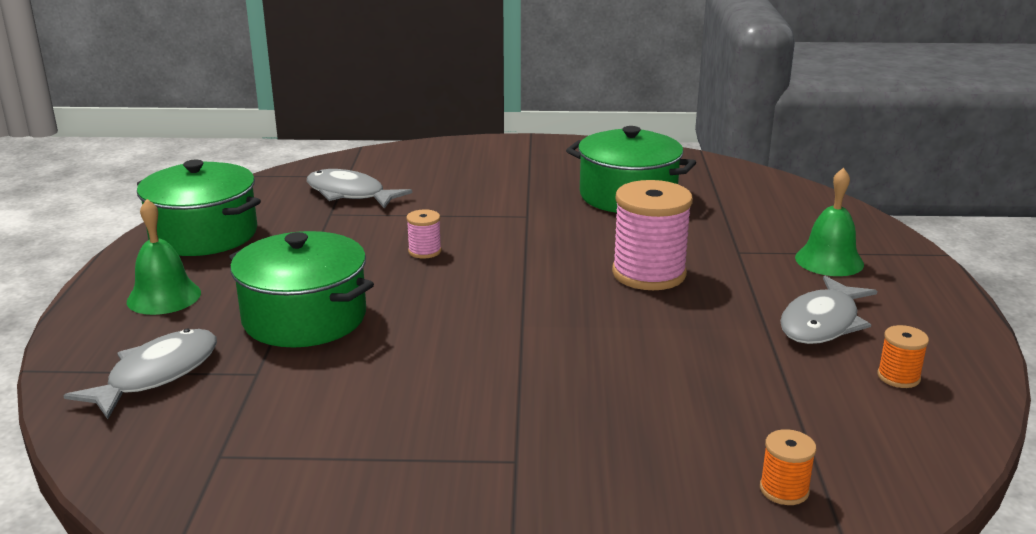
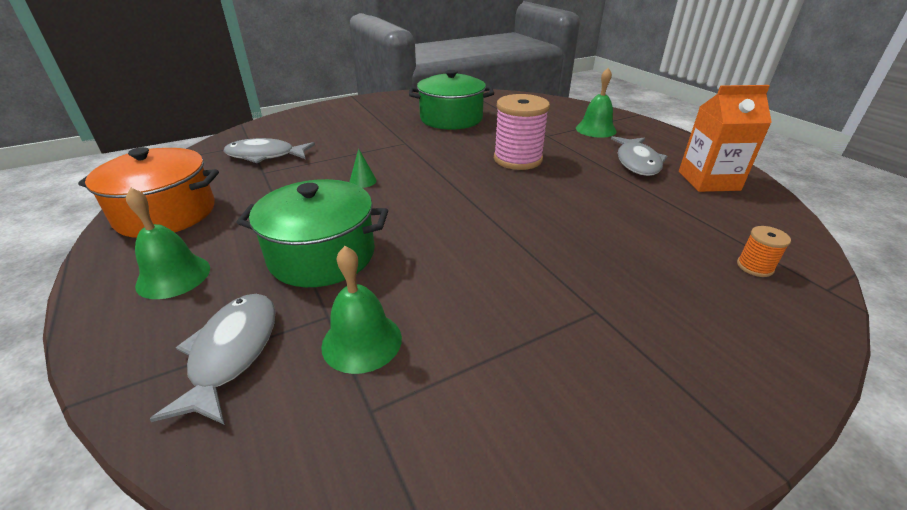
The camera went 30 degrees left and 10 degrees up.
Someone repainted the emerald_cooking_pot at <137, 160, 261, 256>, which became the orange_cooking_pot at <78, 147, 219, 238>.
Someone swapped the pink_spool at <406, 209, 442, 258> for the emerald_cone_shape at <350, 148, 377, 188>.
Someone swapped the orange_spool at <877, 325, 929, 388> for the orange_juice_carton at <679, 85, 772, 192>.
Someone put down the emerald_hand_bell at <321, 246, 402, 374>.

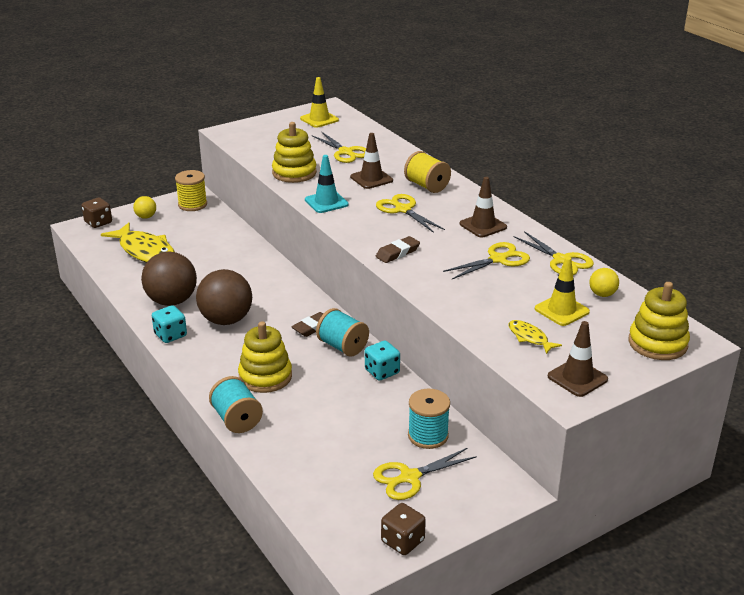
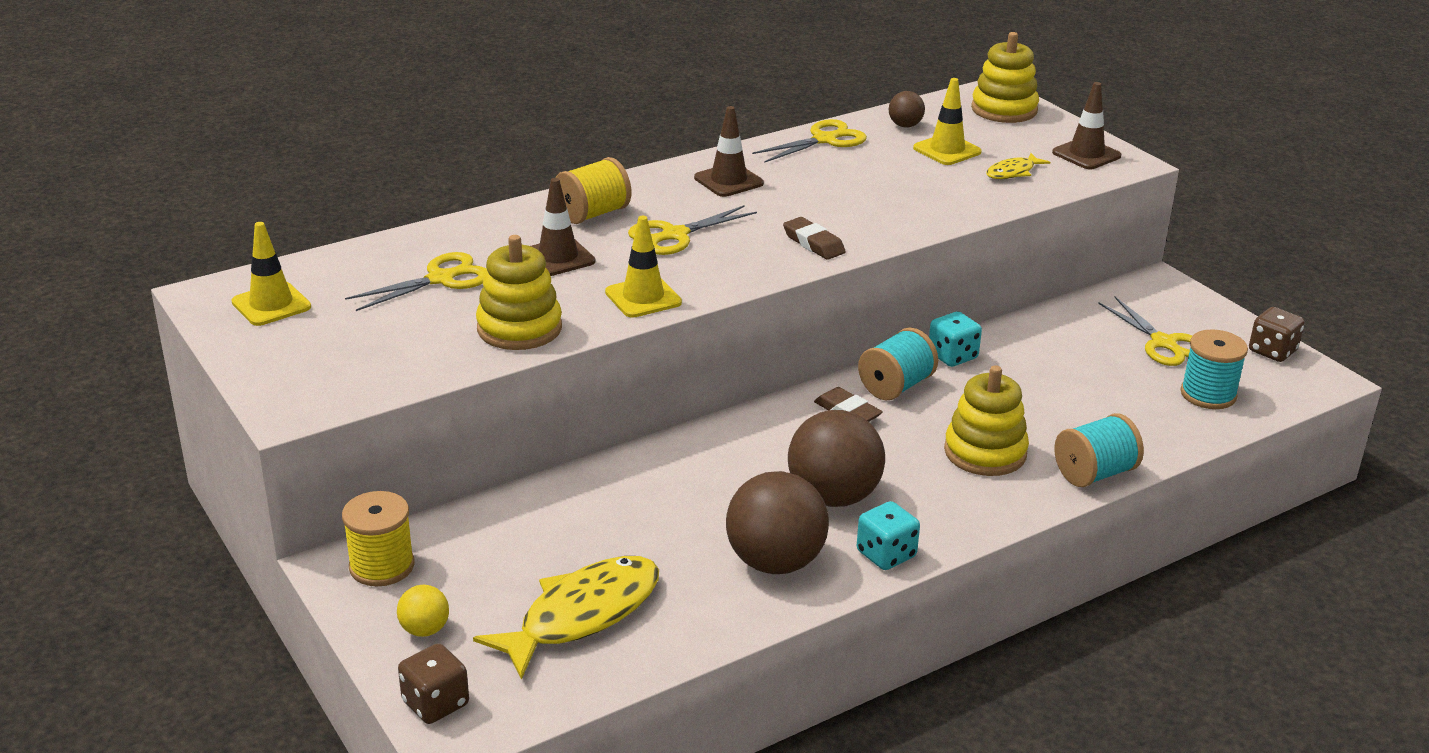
The camera went 90 degrees left and 0 degrees up.
Someone repainted the turquoise_safety_cone at <305, 155, 349, 213>, which became the bright_yellow_safety_cone at <605, 216, 682, 318>.
Someone took away the bright_yellow_pair_of_scissors at <443, 242, 530, 279>.
Someone repainted the bright_yellow_sphere at <589, 268, 619, 297>, which became the brown_sphere at <889, 91, 925, 127>.
Someone carried the turquoise_spool from <408, 389, 450, 449> to <1181, 329, 1248, 409>.

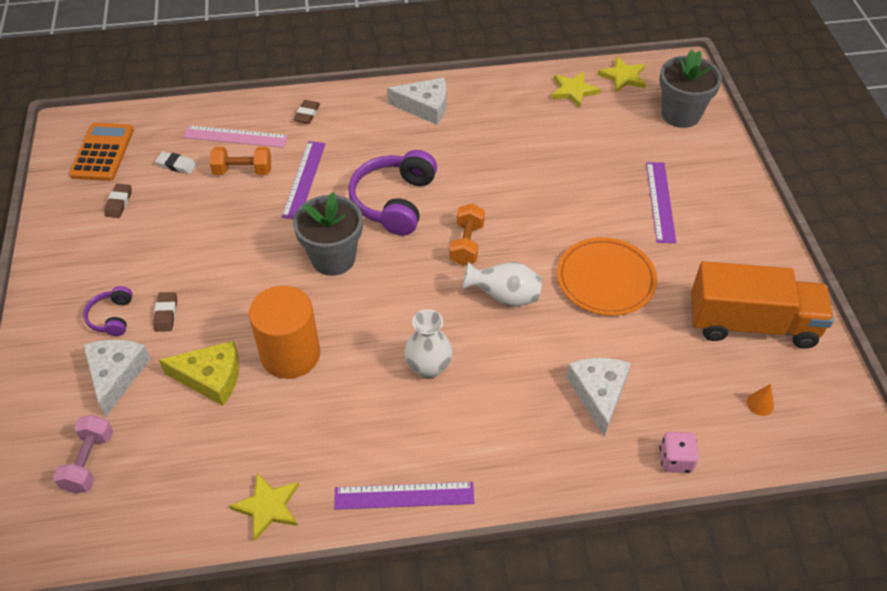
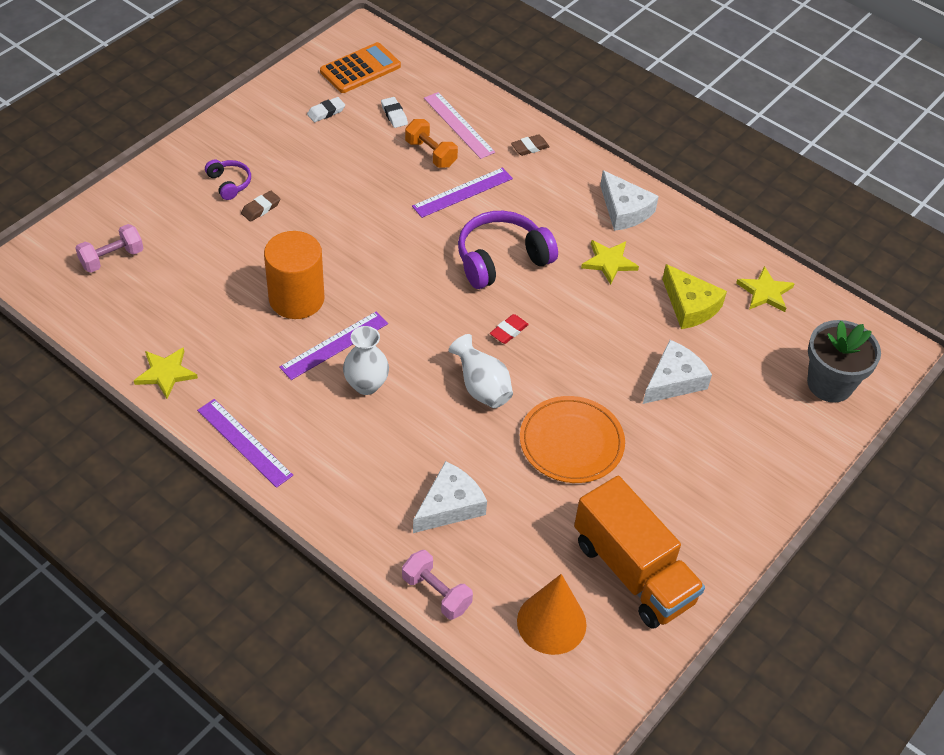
The camera went 45 degrees right and 0 degrees up.
Someone carried the bright_yellow_five-pointed_star from <598, 56, 646, 92> to <581, 240, 639, 285>.
Someone carried the violet_straightedge from <646, 162, 676, 243> to <279, 311, 388, 380>.
Someone repainted the brown_eraser at <104, 184, 131, 218>, which became the white_eraser at <307, 97, 345, 122>.
Someone took away the ash-grey_plant_pot at <293, 192, 363, 276>.
Someone swapped the orange_hand_weight at <450, 204, 485, 266> for the scarlet_eraser at <490, 314, 529, 344>.
Someone rotated the violet_over-ear_headphones at <83, 286, 133, 336> by 105 degrees clockwise.
Someone carried the white_cheese from <83, 340, 151, 417> to <643, 340, 712, 404>.
Someone carried the bright_yellow_cheese from <159, 341, 239, 406> to <662, 264, 727, 329>.
Someone scaled the orange_cone_shape at <747, 384, 774, 416> by 2.46.
Someone swapped the pink_die at <660, 432, 699, 473> for the pink_hand_weight at <402, 550, 473, 620>.

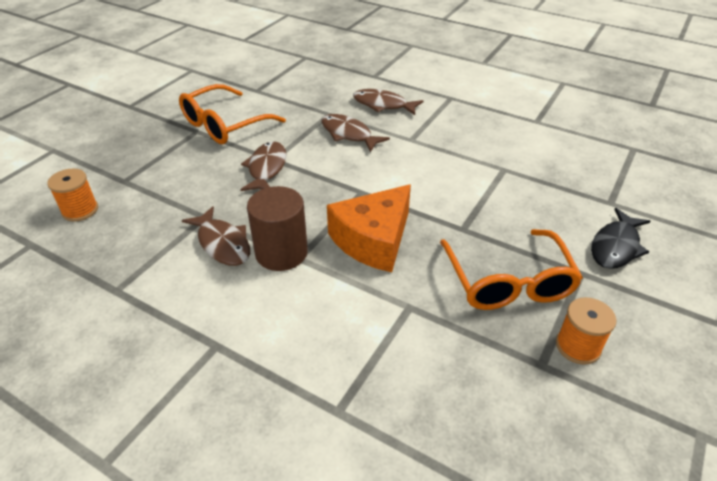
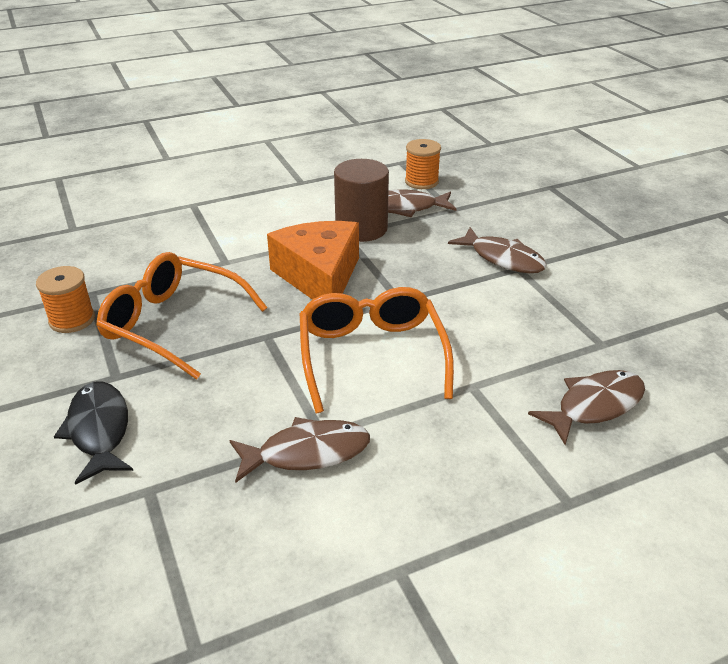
The camera went 125 degrees right and 5 degrees down.
Someone carried the orange_glasses from <179, 84, 286, 144> to <300, 287, 454, 413>.
Someone carried the brown_fish from <321, 114, 390, 152> to <230, 417, 370, 482>.
Someone carried the orange_spool from <47, 168, 98, 222> to <405, 139, 441, 189>.

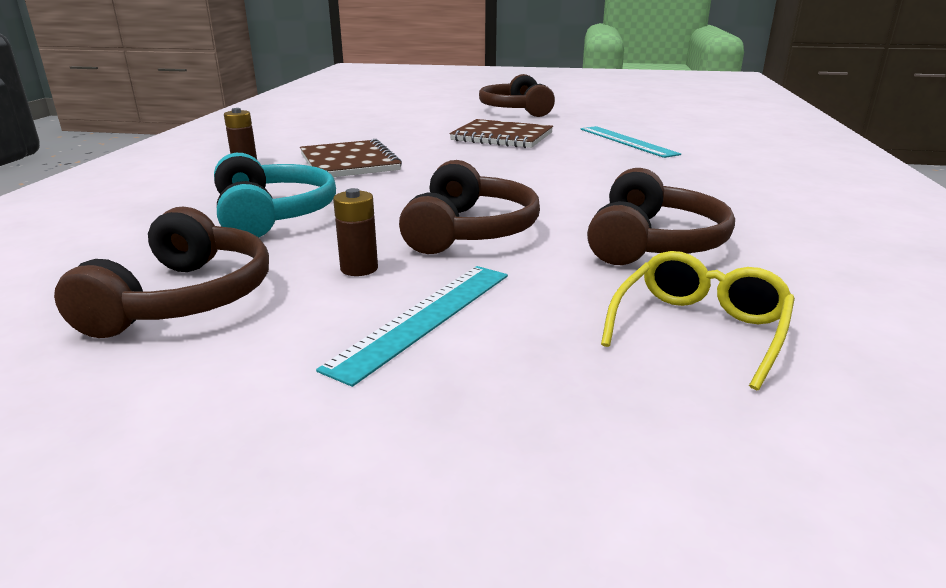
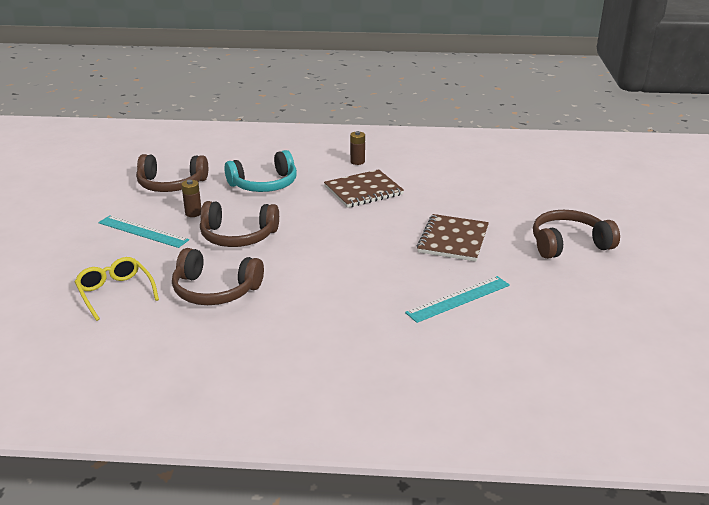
The camera went 85 degrees right and 5 degrees up.
Someone rotated the bright_yellow_glasses at <601, 251, 795, 390> by 150 degrees counterclockwise.

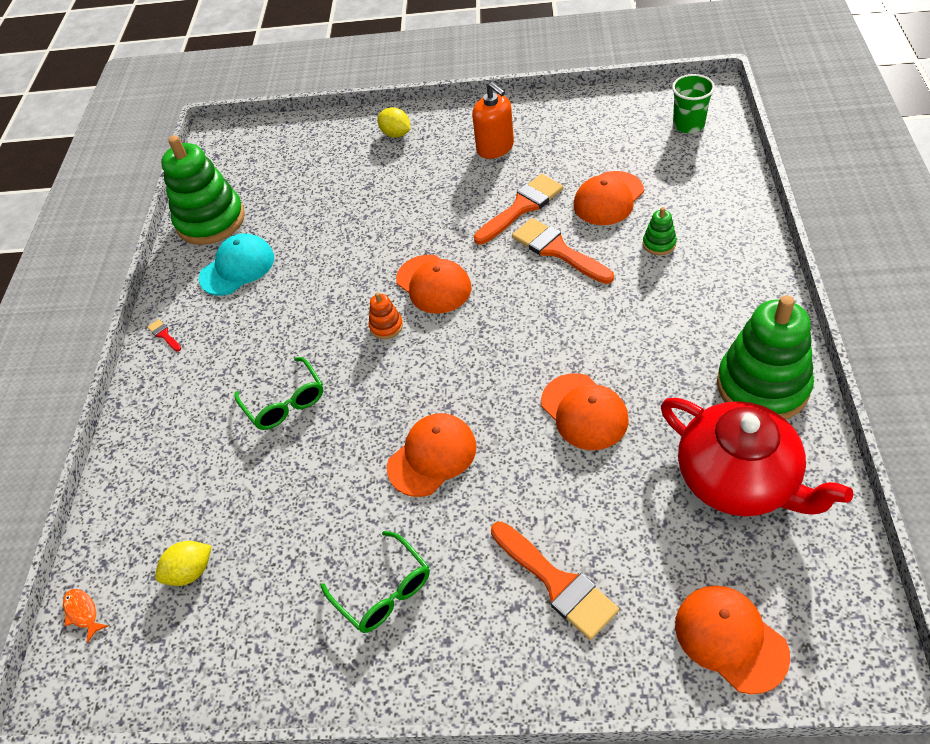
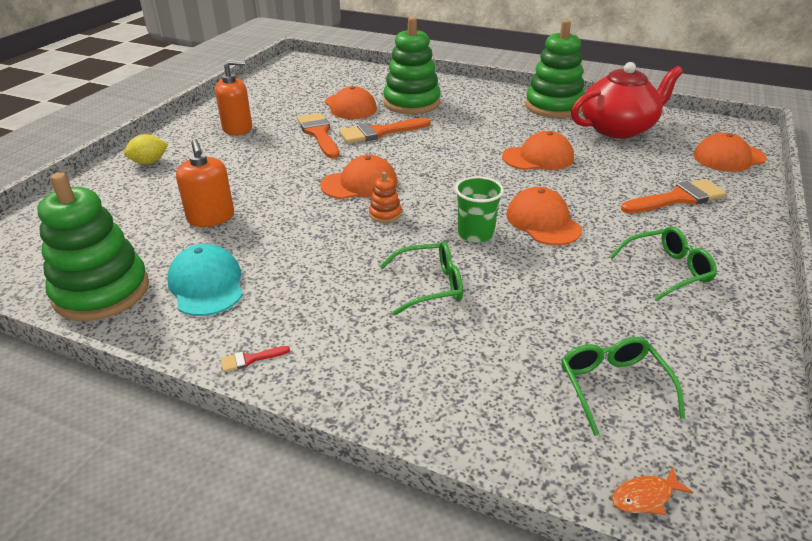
The camera went 75 degrees left and 15 degrees down.
Someone carried the emerald_tumbler from <672, 74, 715, 133> to <455, 176, 504, 243>.
Someone scaled the emerald_ring_stacker at <643, 207, 677, 255> by 2.37.
Someone swapped the bright_yellow_citrus_fruit at <155, 541, 212, 586> for the emerald_glasses at <561, 337, 685, 436>.
Someone put down the orange_soap_pump at <176, 139, 234, 227>.

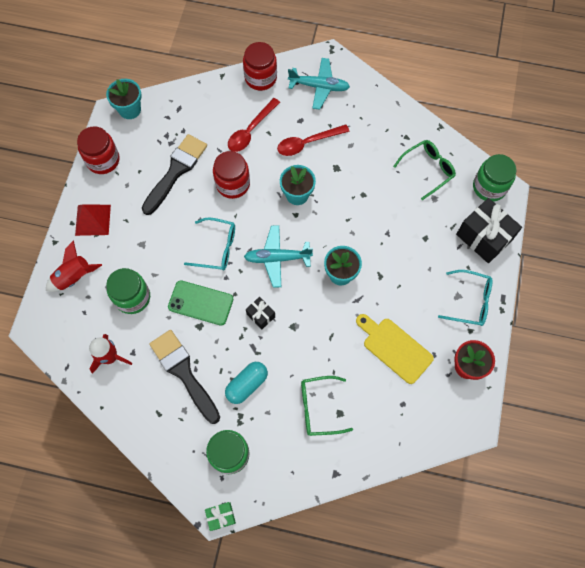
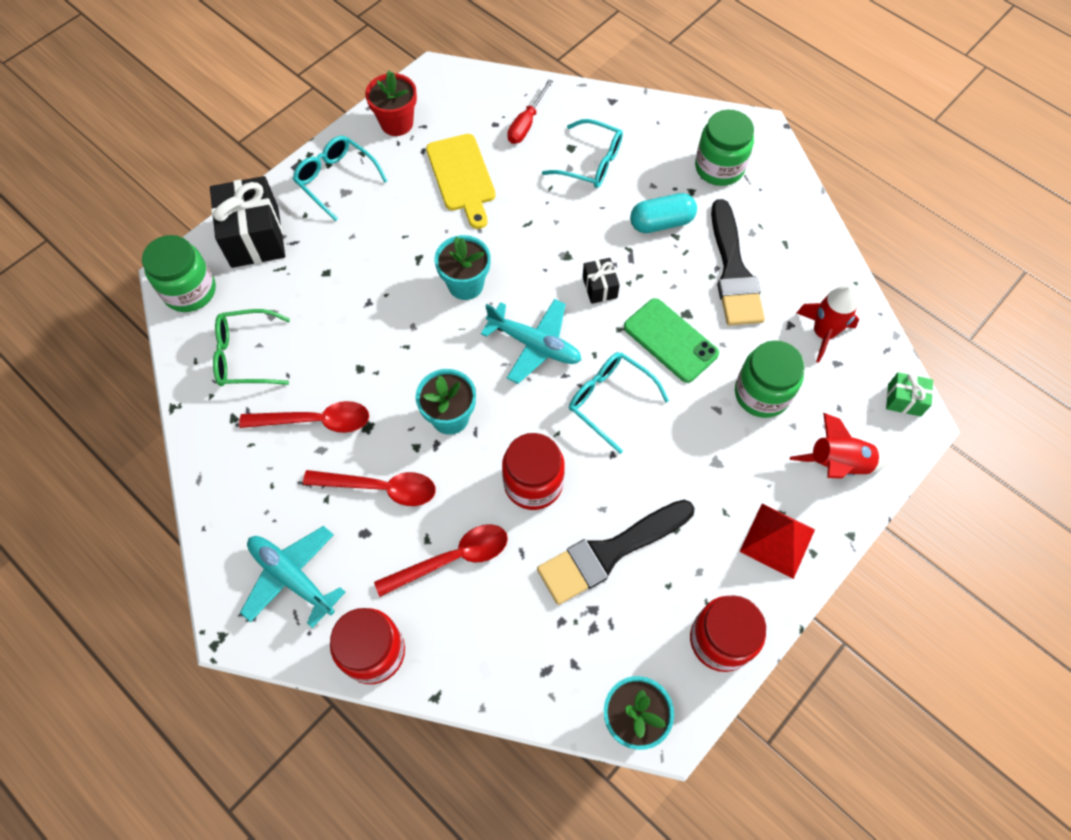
The camera went 150 degrees left and 5 degrees down.
Someone repainted the emerald_glasses at <301, 376, 353, 436>, which became the turquoise_glasses at <542, 119, 623, 188>.
Someone carried the emerald_gift from <205, 502, 236, 531> to <886, 372, 933, 417>.
Someone put down the scarlet_hand_screwdriver at <507, 79, 553, 144>.
Someone put down the scarlet_spoon at <239, 401, 369, 433>.

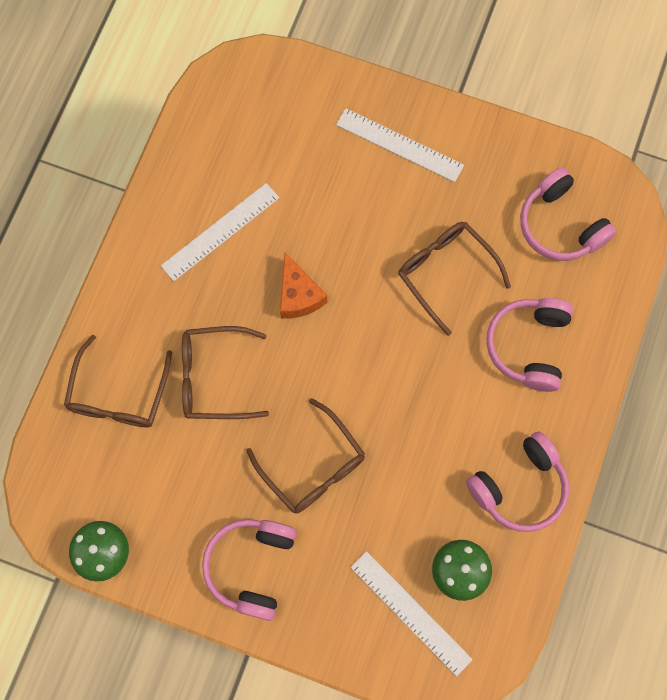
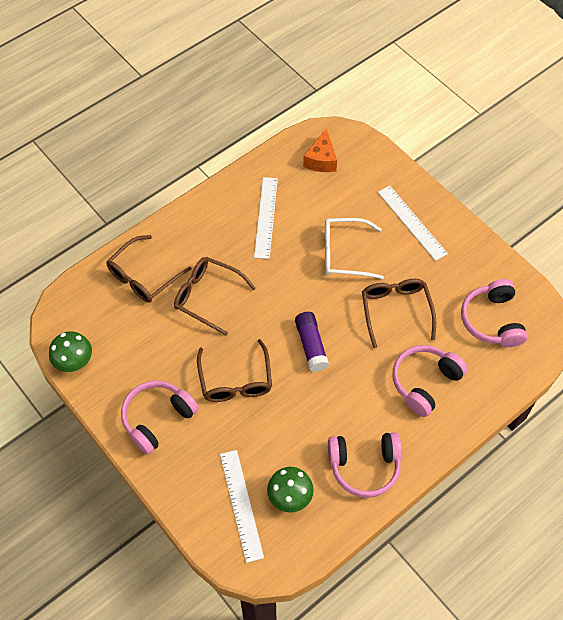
The camera went 30 degrees right and 15 degrees down.
Someone rotated the white_straightedge at <161, 183, 279, 281> by 75 degrees counterclockwise.
Someone carried the orange_cheese from <280, 253, 327, 319> to <303, 128, 337, 172>.
Someone put down the white_glasses at <325, 218, 384, 279>.
Someone put down the violet_stick_of_glue at <295, 312, 329, 372>.

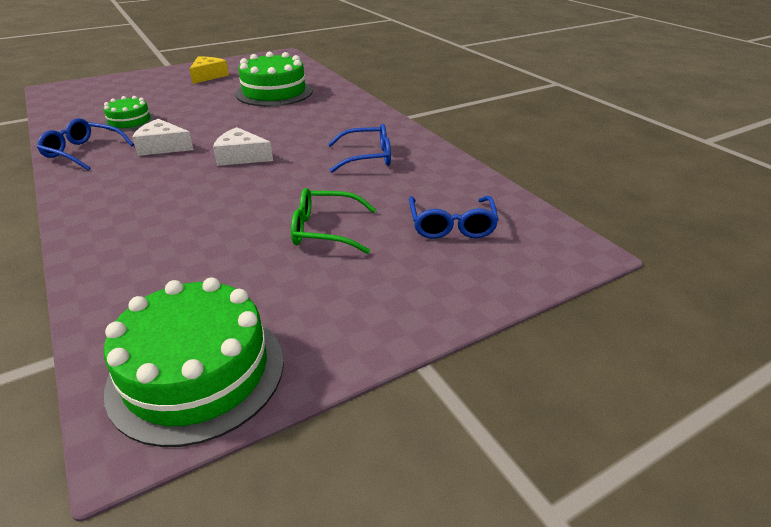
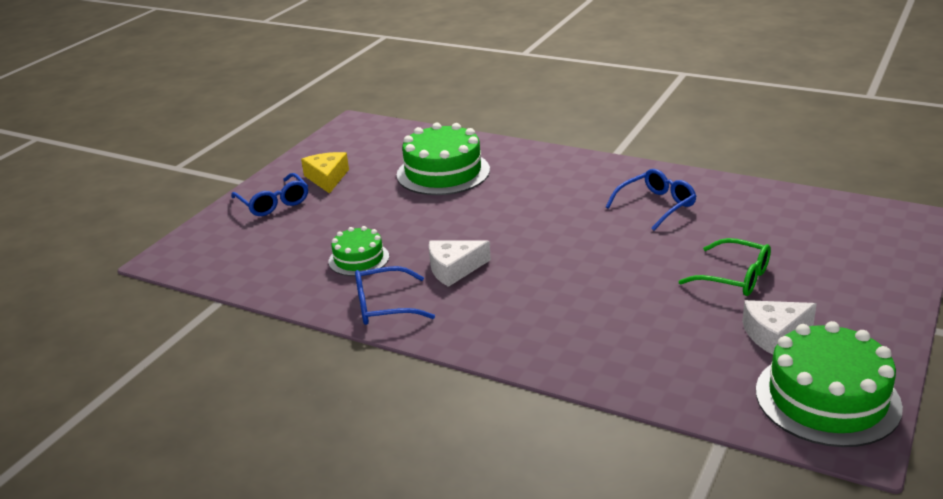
The camera went 30 degrees left and 5 degrees down.
Someone carried the white_cheese from <213, 127, 273, 166> to <742, 300, 817, 355>.
Someone rotated the emerald_glasses at <291, 188, 376, 254> by 120 degrees counterclockwise.
Someone carried the royal_blue_glasses from <409, 196, 499, 239> to <231, 173, 308, 216>.

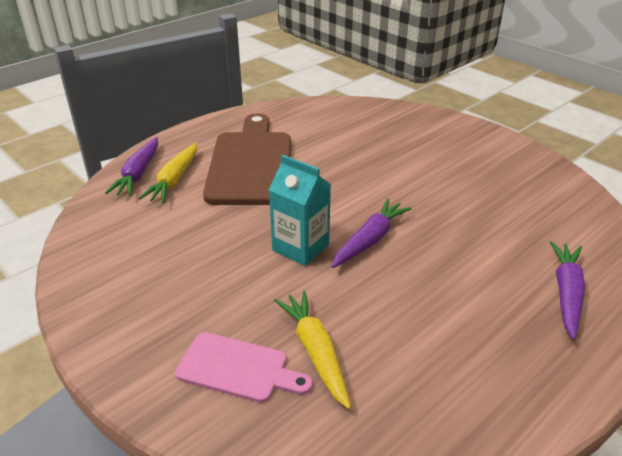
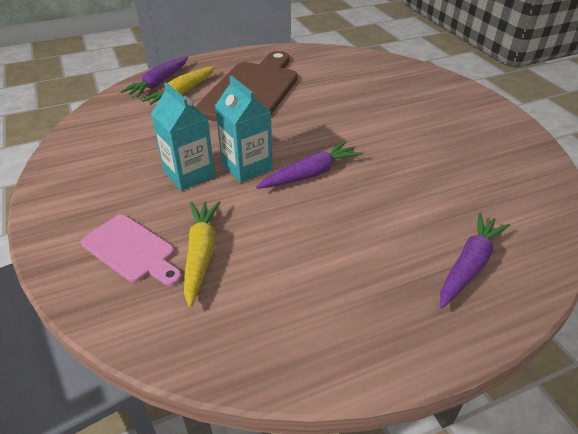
The camera went 20 degrees right and 5 degrees up.
Someone put down the turquoise_juice_carton at <151, 82, 215, 191>.

